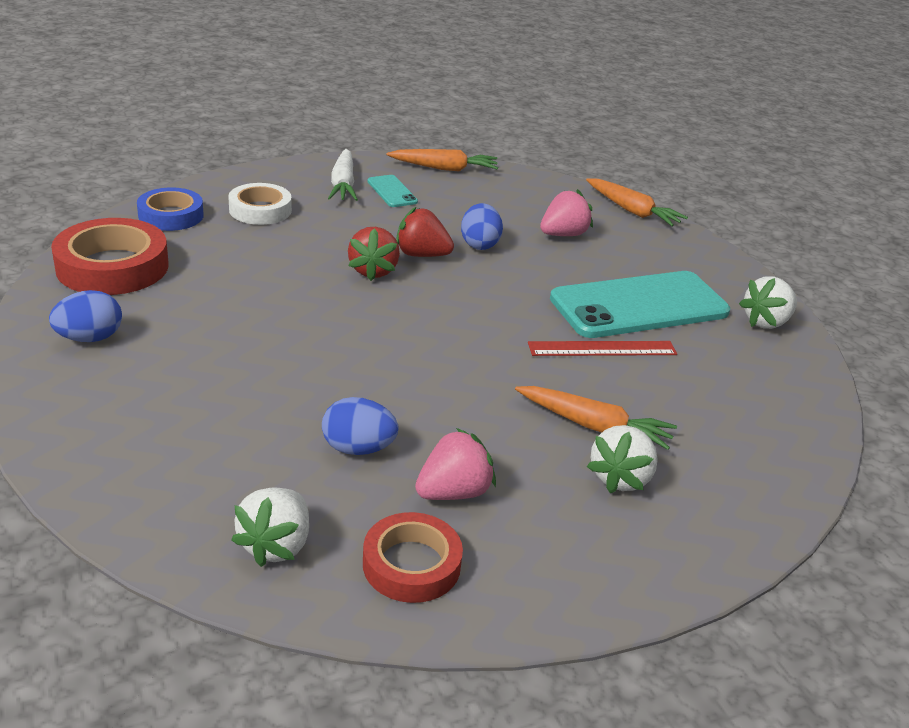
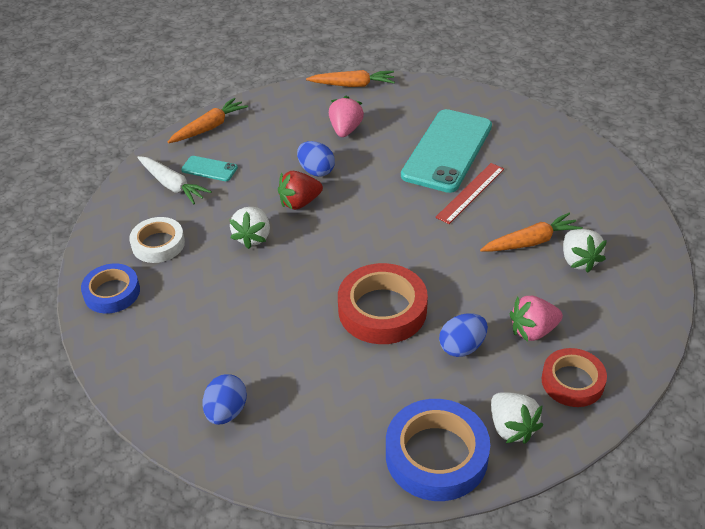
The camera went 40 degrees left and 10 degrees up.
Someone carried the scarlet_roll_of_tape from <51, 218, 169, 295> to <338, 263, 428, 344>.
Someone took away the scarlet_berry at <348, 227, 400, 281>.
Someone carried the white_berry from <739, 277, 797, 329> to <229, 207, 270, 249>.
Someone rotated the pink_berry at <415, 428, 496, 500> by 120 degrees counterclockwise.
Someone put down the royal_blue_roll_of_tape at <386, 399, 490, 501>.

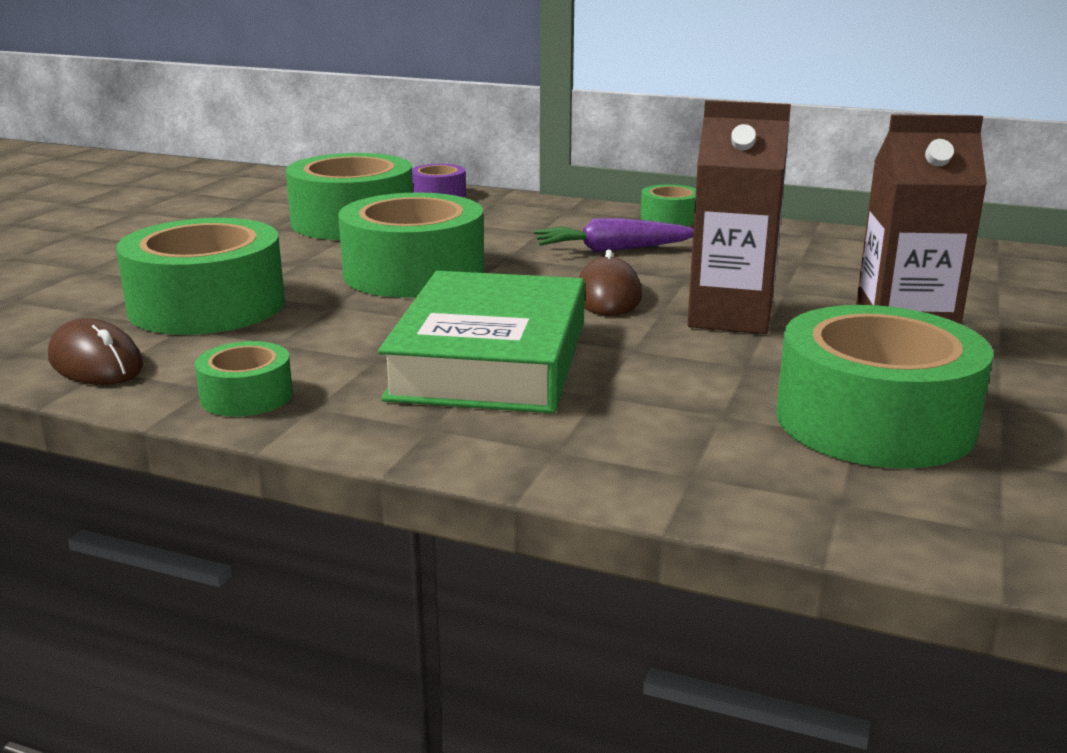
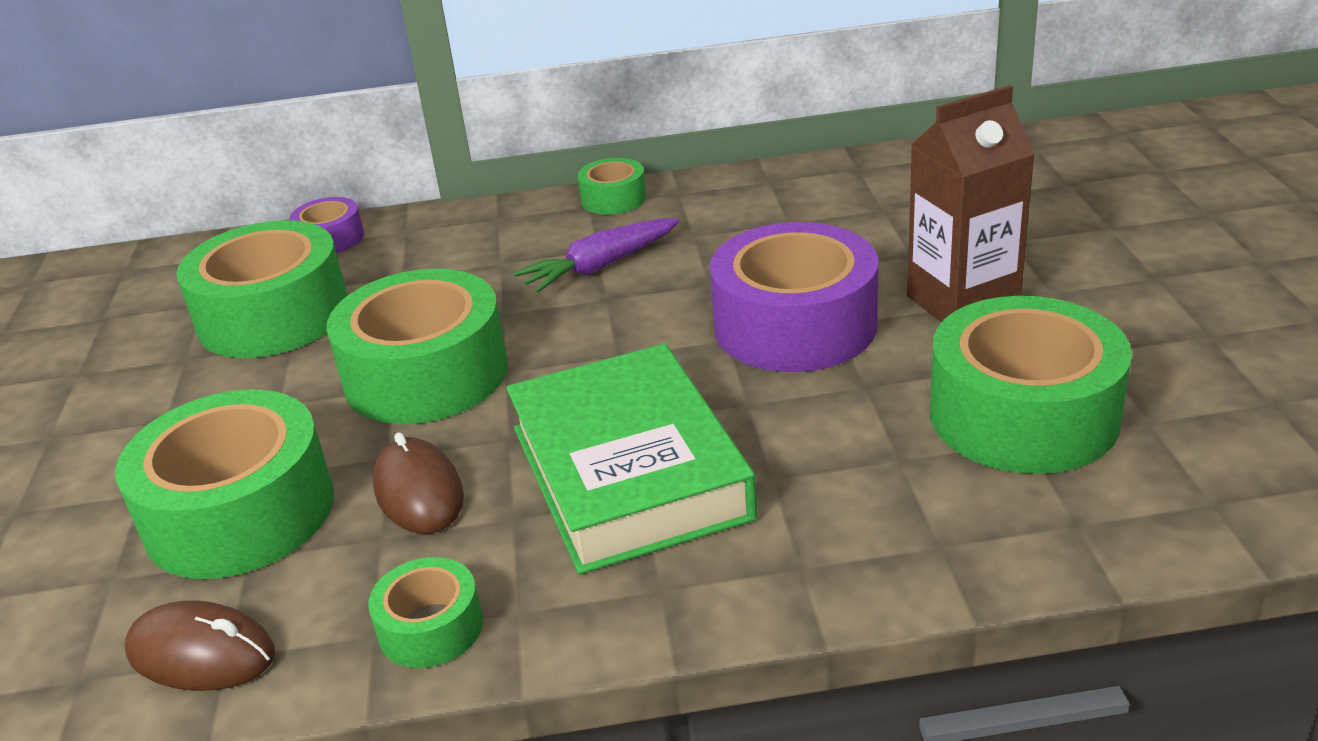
The camera went 25 degrees left and 10 degrees up.
Someone swapped the brown_juice_carton at <687, 100, 791, 334> for the violet_roll_of_tape at <710, 222, 878, 372>.
Someone carried the brown_computer_mouse from <578, 249, 642, 316> to <373, 432, 464, 534>.

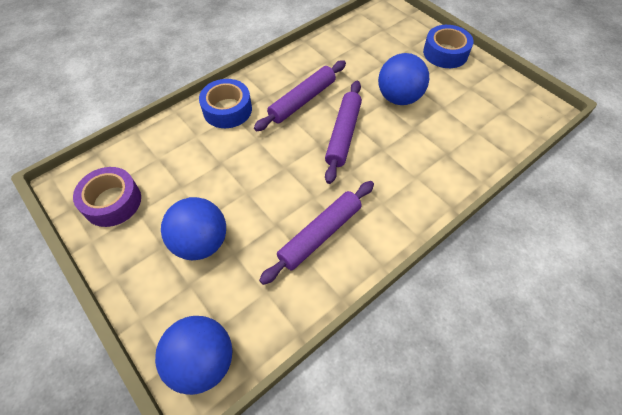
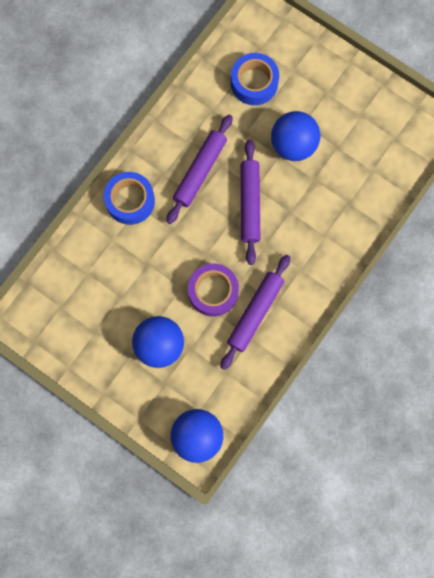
The camera went 15 degrees left and 20 degrees up.
Someone carried the royal_blue_roll_of_tape from <423, 25, 474, 68> to <231, 53, 279, 105>.
Someone carried the violet_roll_of_tape from <73, 167, 141, 227> to <188, 263, 239, 317>.

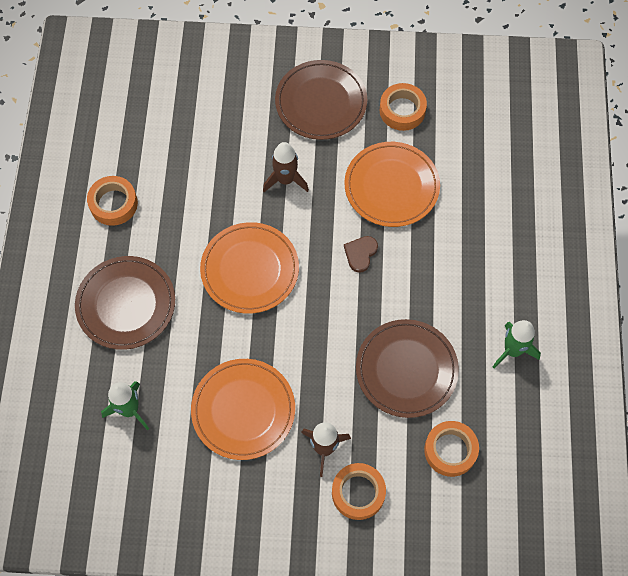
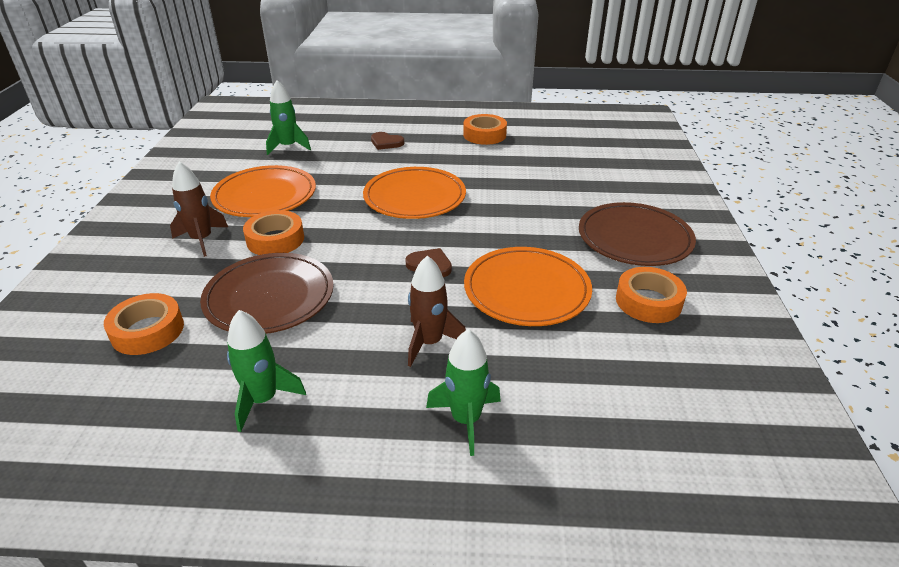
The camera went 90 degrees right and 30 degrees down.
Someone carried the brown_spaceship from <263, 142, 309, 192> to <408, 256, 466, 367>.
Someone swapped the brown_flat_dish at <75, 256, 175, 350> for the brown_heart_shape at <371, 132, 404, 150>.
Someone carried the orange_roll_of_tape from <332, 463, 386, 520> to <243, 210, 304, 255>.
Someone put down the emerald_spaceship at <426, 329, 501, 456>.

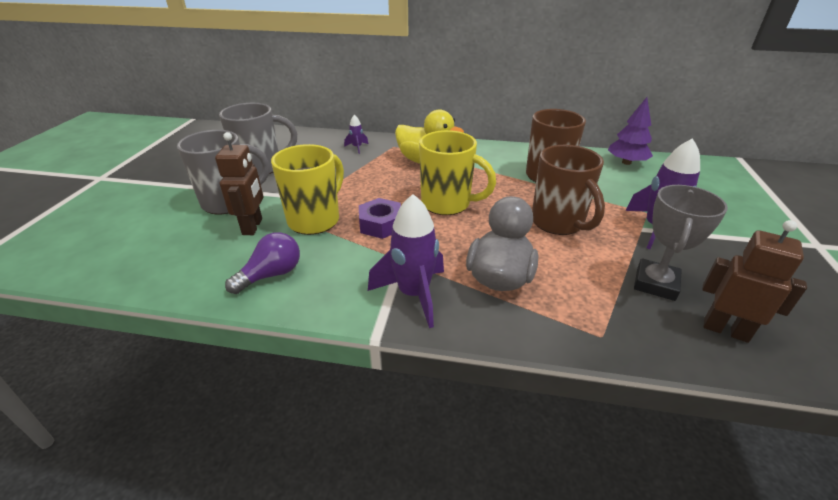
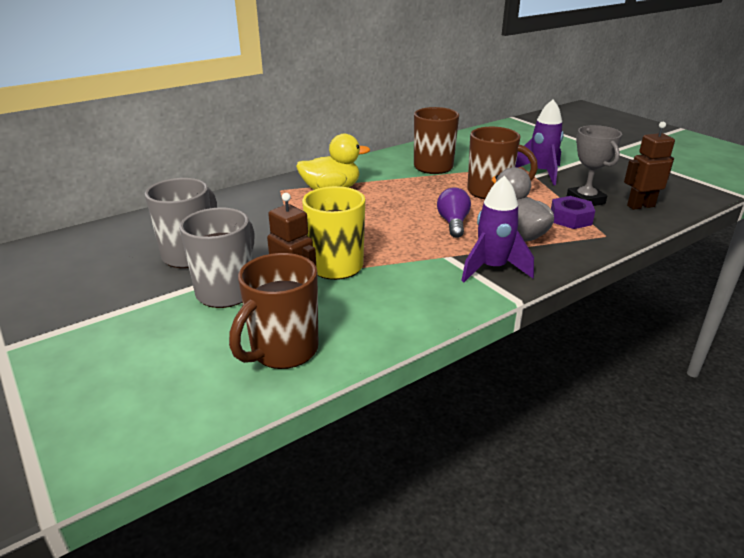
The camera went 45 degrees left and 5 degrees down.
Someone took away the violet_tree at <608, 97, 653, 165>.
Someone took away the violet_spaceship at <344, 115, 368, 154>.
Someone took away the bright_yellow_mug at <419, 130, 496, 215>.
Someone carried the violet_nut from <359, 198, 401, 239> to <551, 196, 595, 229>.
Someone carried the violet_bulb from <225, 232, 300, 294> to <437, 187, 471, 238>.
Someone put down the brown_mug at <229, 253, 318, 369>.

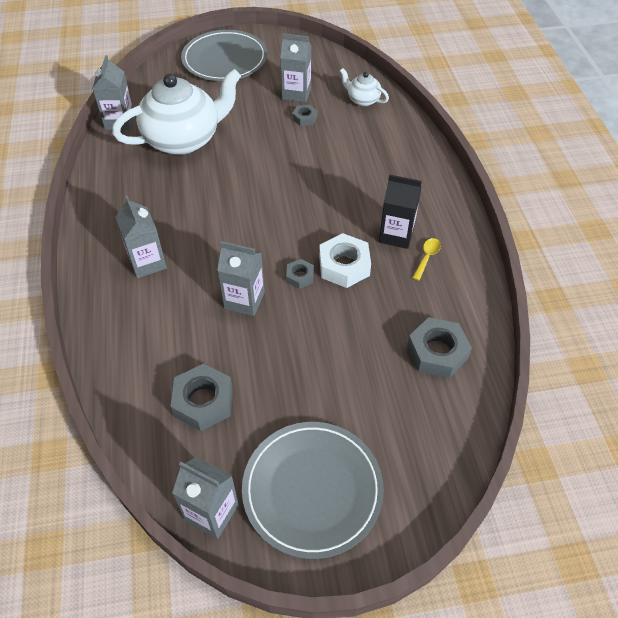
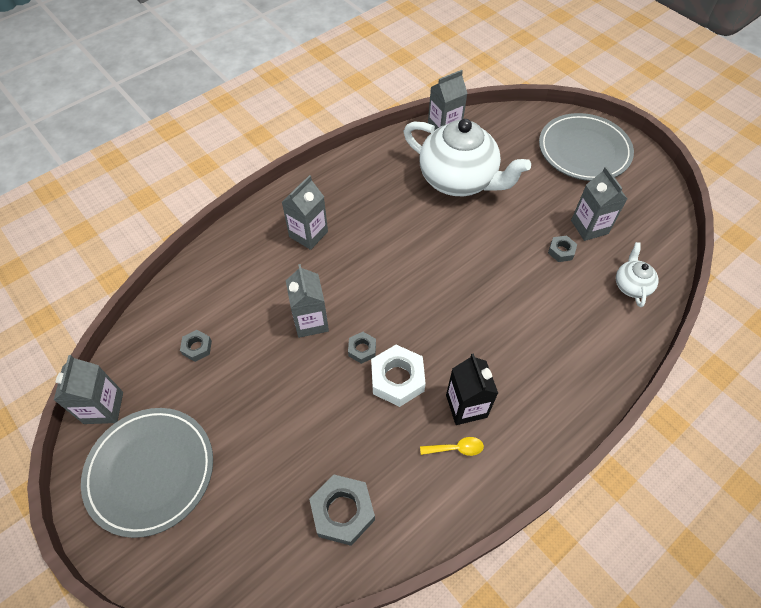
The camera went 60 degrees right and 5 degrees up.
Someone scaled the ash-grey_nut at <170, 364, 233, 431> by 0.54.

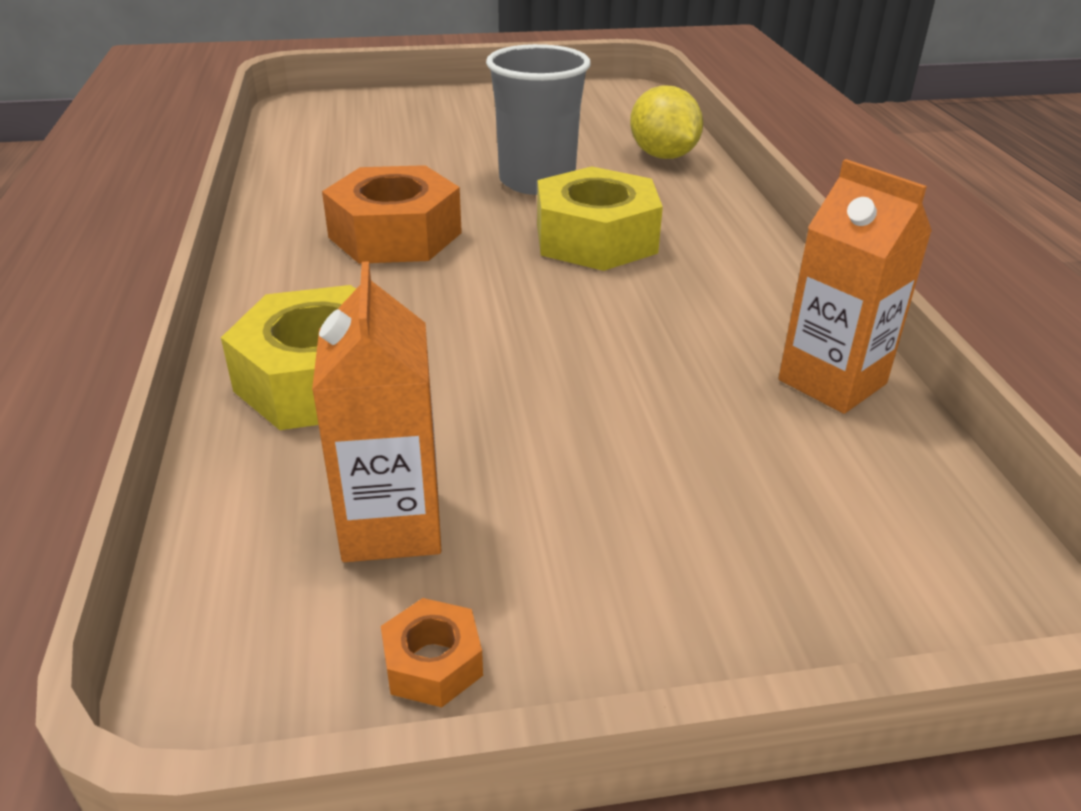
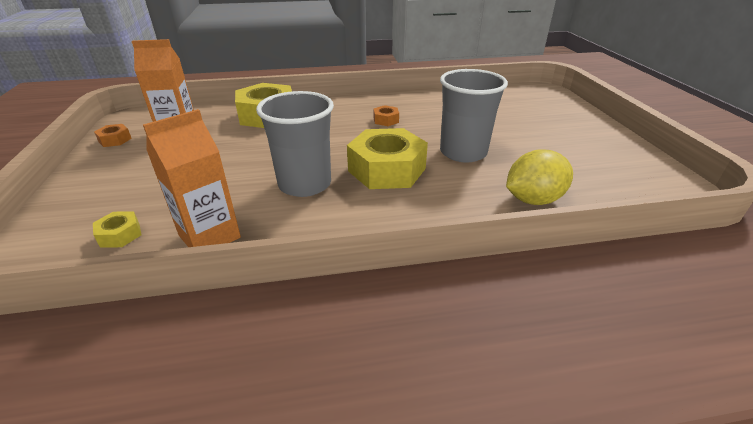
The camera went 90 degrees right and 0 degrees up.
Someone scaled the orange_nut at <322, 165, 462, 264> by 0.44.
Someone put down the ash-grey_tumbler at <256, 91, 334, 197>.
Someone put down the bright_yellow_nut at <93, 212, 142, 247>.

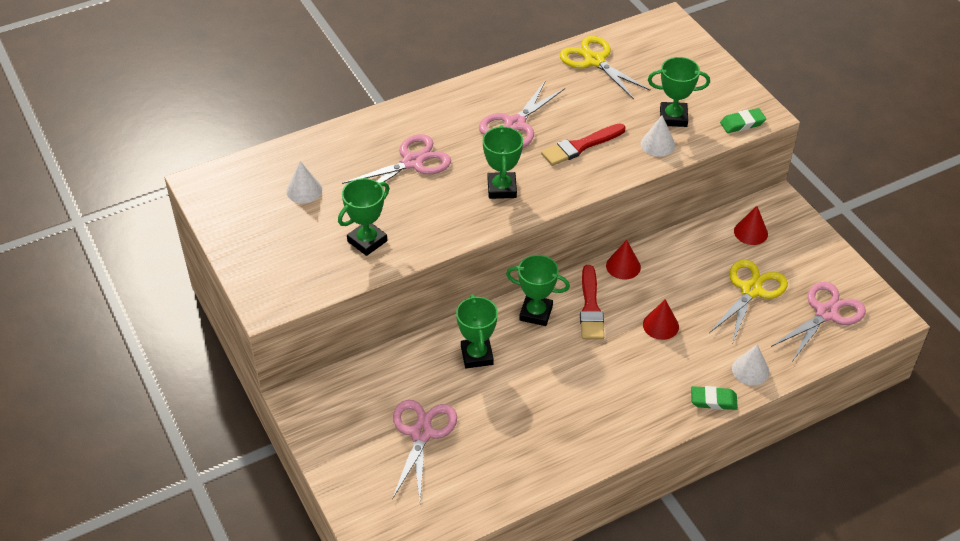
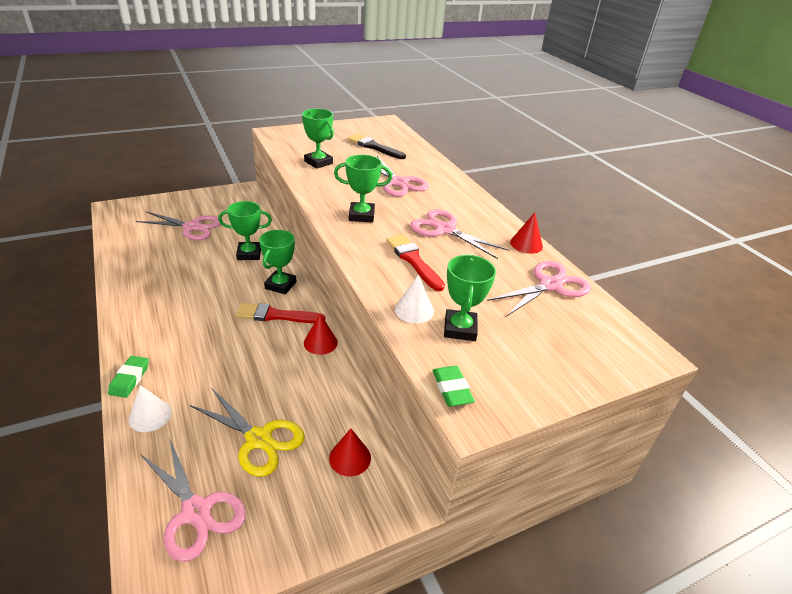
The camera went 90 degrees right and 10 degrees down.
Someone repainted the bright_yellow_pair_of_scissors at <560, 36, 651, 99>, which became the pink_pair_of_scissors at <487, 261, 591, 317>.
Someone swapped the white_cone_shape at <286, 161, 322, 203> for the jet-black_brush at <348, 134, 406, 159>.
Someone carried the scarlet_cone_shape from <643, 299, 679, 340> to <510, 213, 543, 254>.

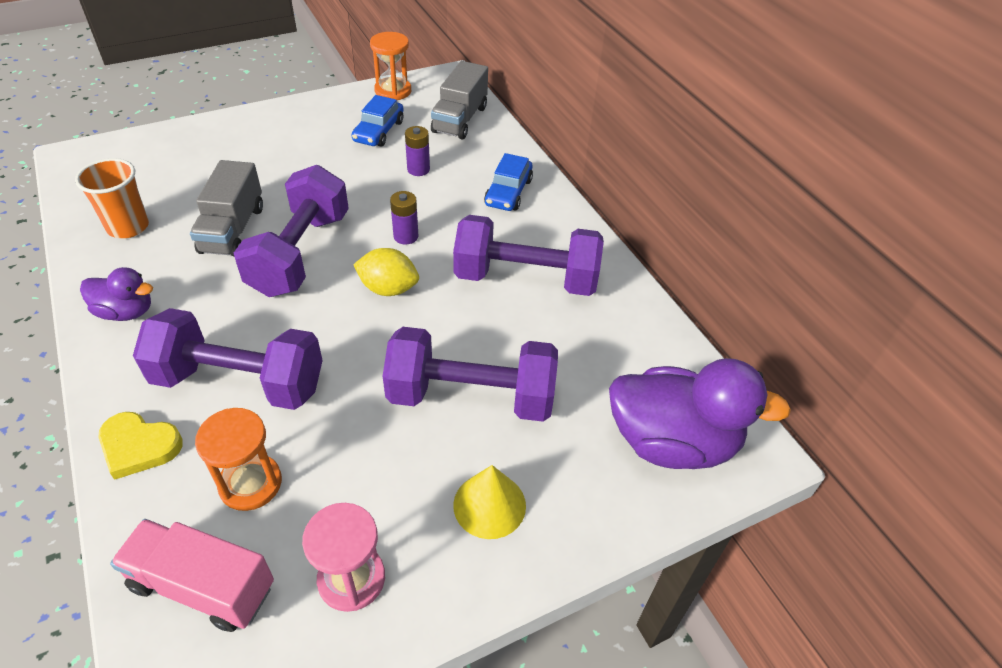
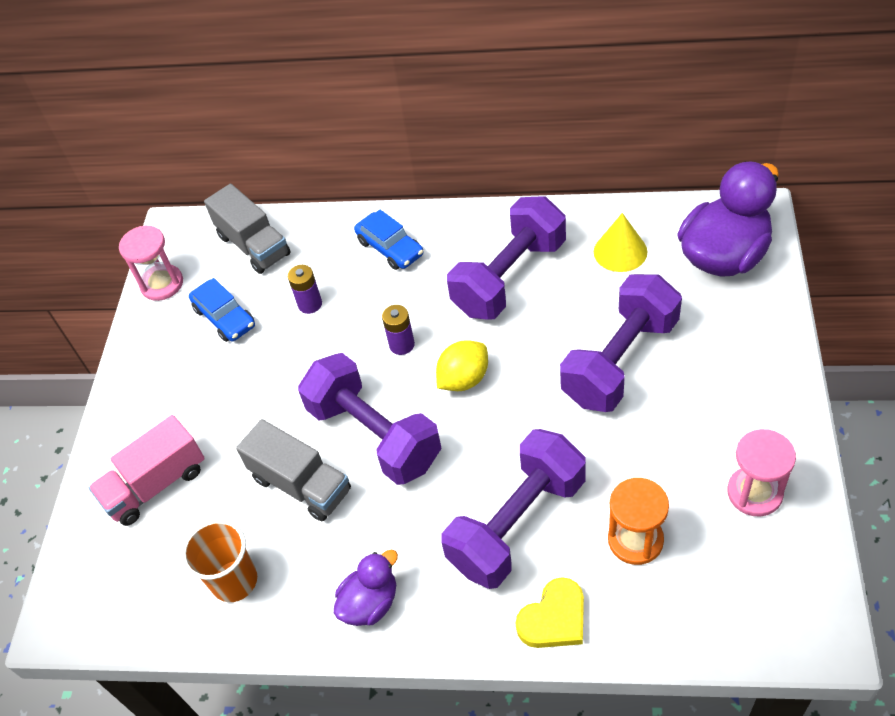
The camera went 50 degrees left and 5 degrees up.
Someone repainted the orange_hourglass at <370, 32, 411, 100>, which became the pink_hourglass at <119, 226, 183, 301>.
Someone carried the bright_yellow_cone_shape from <453, 465, 526, 539> to <594, 213, 647, 272>.
Someone carried the pink_truck from <110, 519, 274, 632> to <89, 415, 205, 526>.

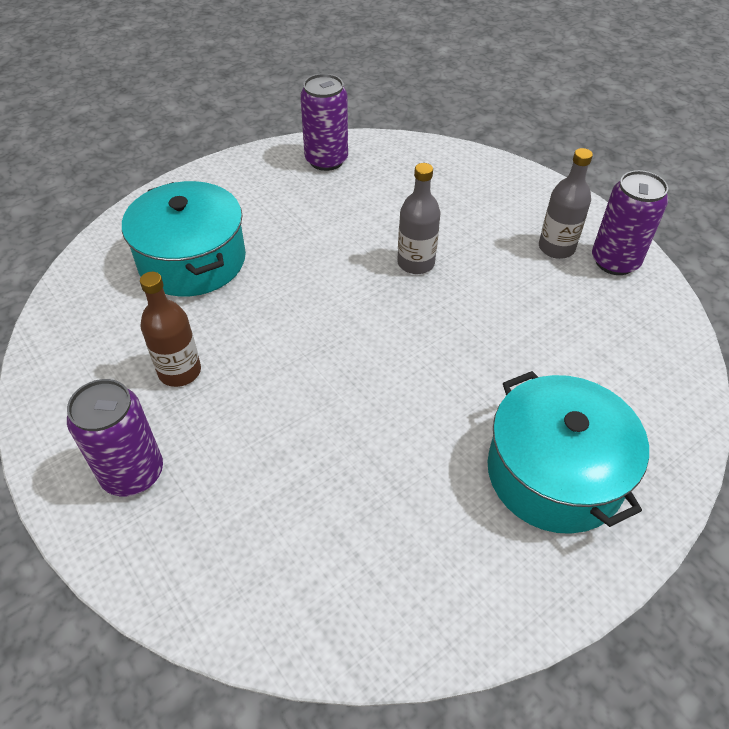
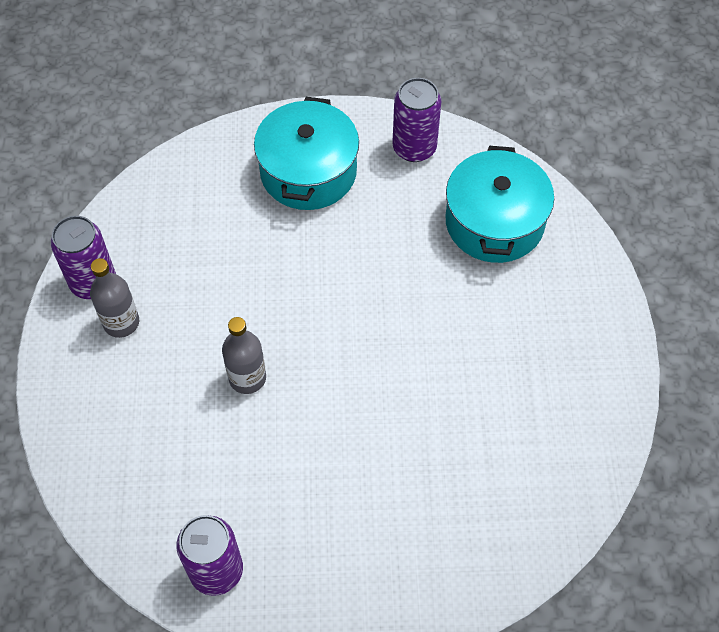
The camera went 145 degrees left and 10 degrees up.
Someone carried the turquoise_cooking_pot from <122, 181, 246, 296> to <446, 146, 554, 263>.
Someone took away the brown_drink_bottle at <140, 272, 201, 387>.
Someone carried the violet_soda_can from <67, 379, 163, 496> to <392, 78, 442, 162>.

